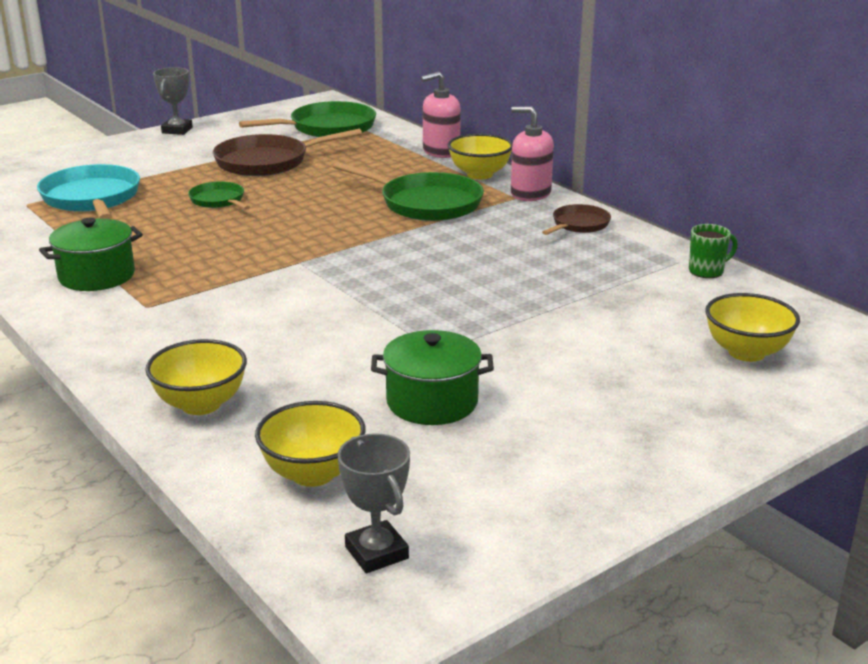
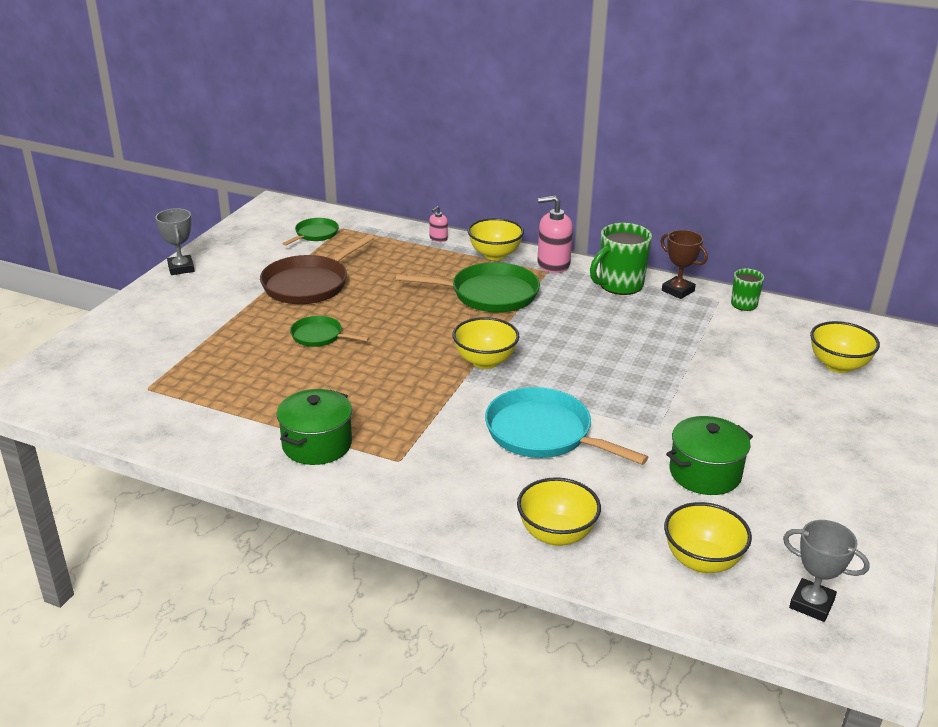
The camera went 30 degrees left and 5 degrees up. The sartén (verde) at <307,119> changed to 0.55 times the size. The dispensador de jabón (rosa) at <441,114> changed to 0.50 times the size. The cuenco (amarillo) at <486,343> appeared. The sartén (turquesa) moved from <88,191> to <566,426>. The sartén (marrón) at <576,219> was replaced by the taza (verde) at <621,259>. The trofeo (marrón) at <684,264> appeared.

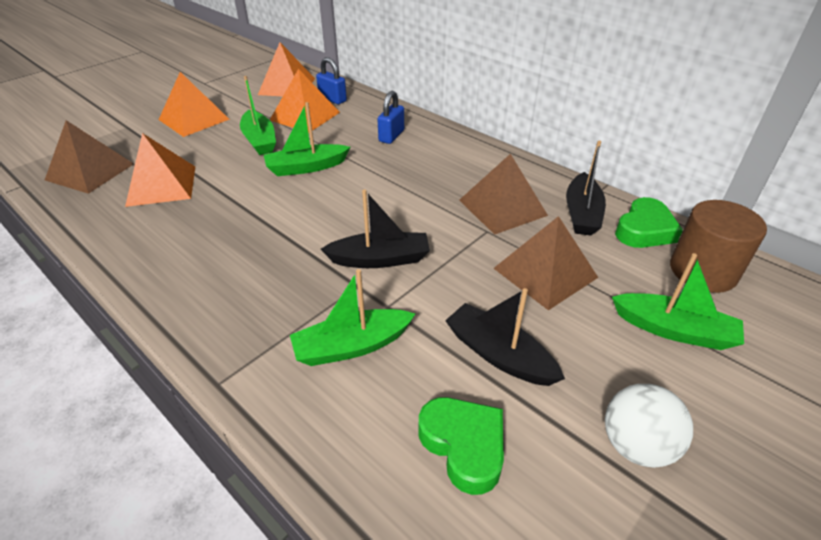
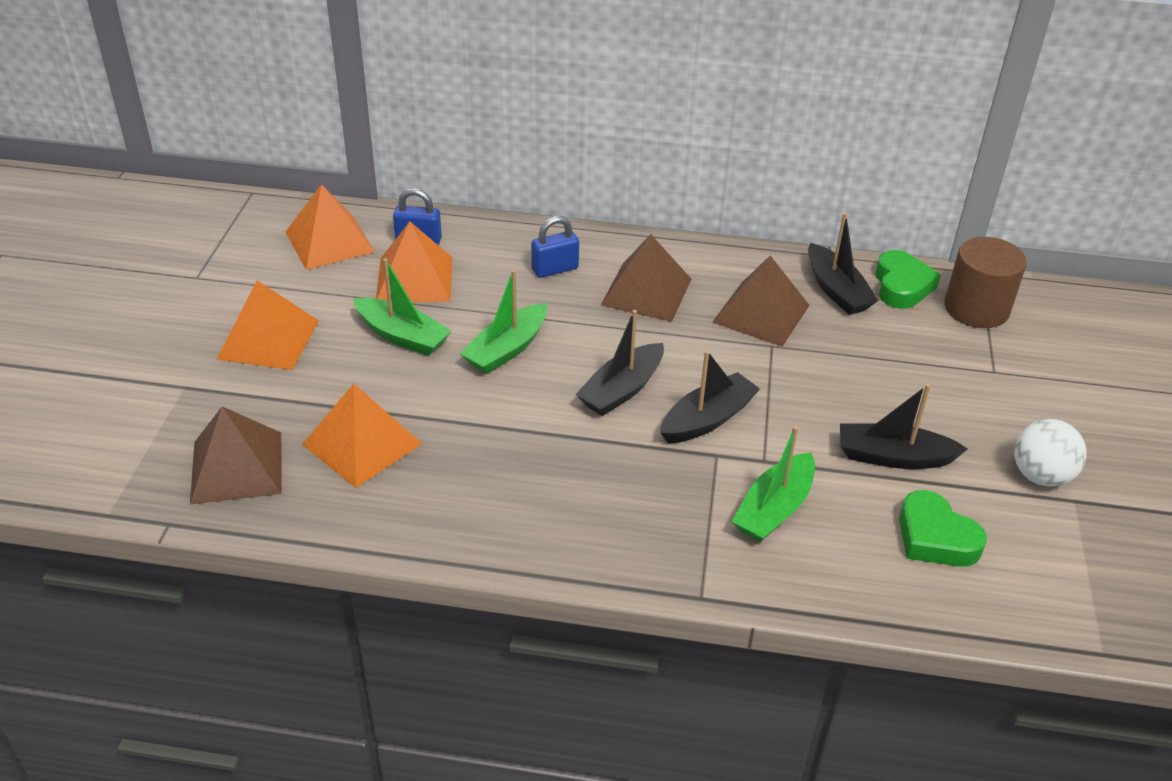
The camera went 35 degrees left and 0 degrees up. The candado (azul) at <391,117> turned 75 degrees clockwise. The barco (negro) at <619,363> appeared. The pirámide (marrón) moved from <545,263> to <645,278>. The corazón (verde) at <461,446> turned 150 degrees counterclockwise. The barco (verde) at <678,301> disappeared.

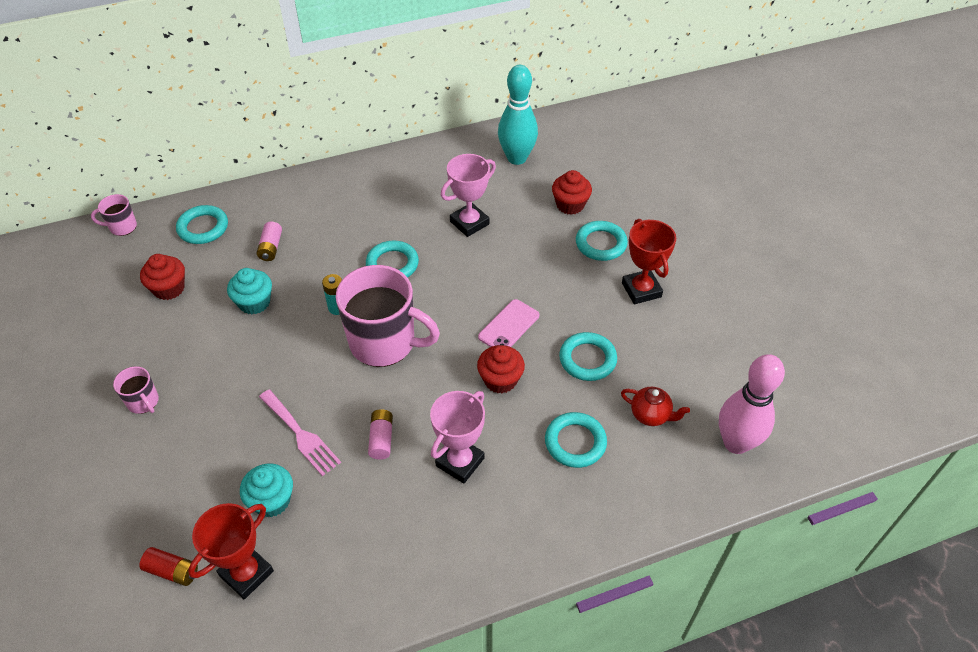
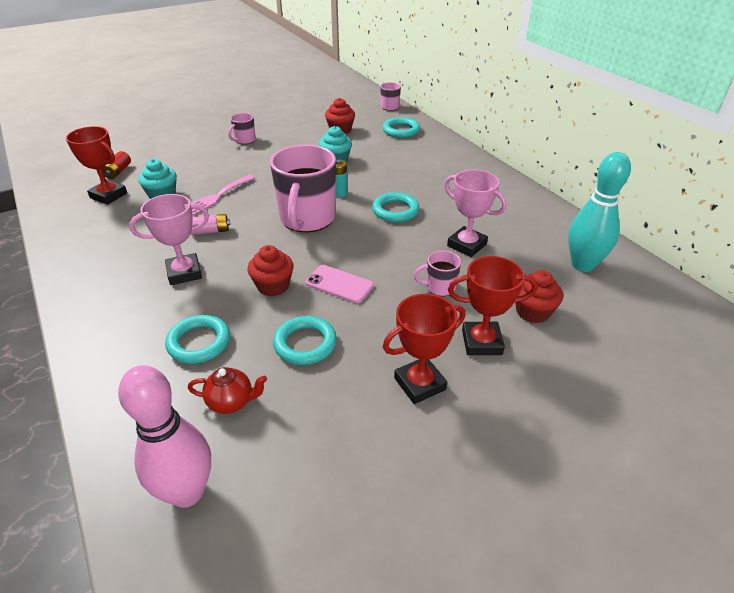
The camera went 80 degrees right and 10 degrees down. The trofeo (rosa) at <457,437> turned 45 degrees counterclockwise. The tetera (rojo) at <655,406> turned 105 degrees counterclockwise. The taza (rosa) at <437,273> appeared. The anillo (turquesa) at <602,241> was replaced by the trofeo (rojo) at <492,305>. The pila (rosa) at <269,241> disappeared.

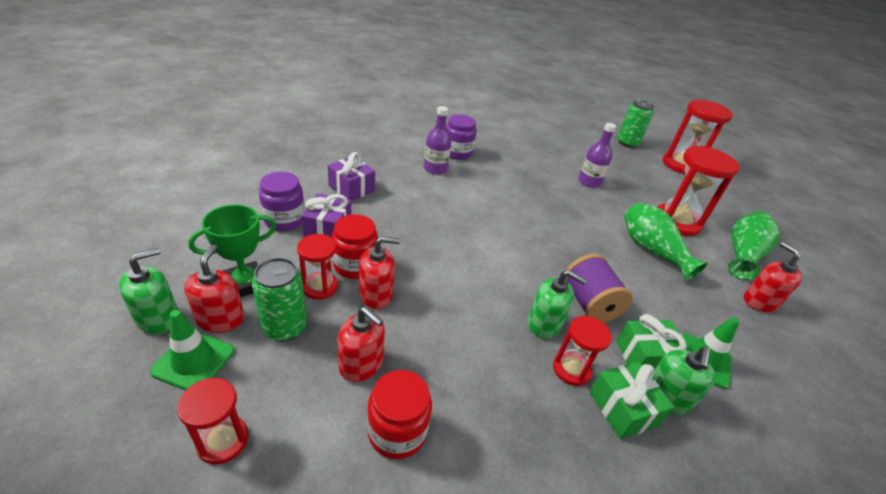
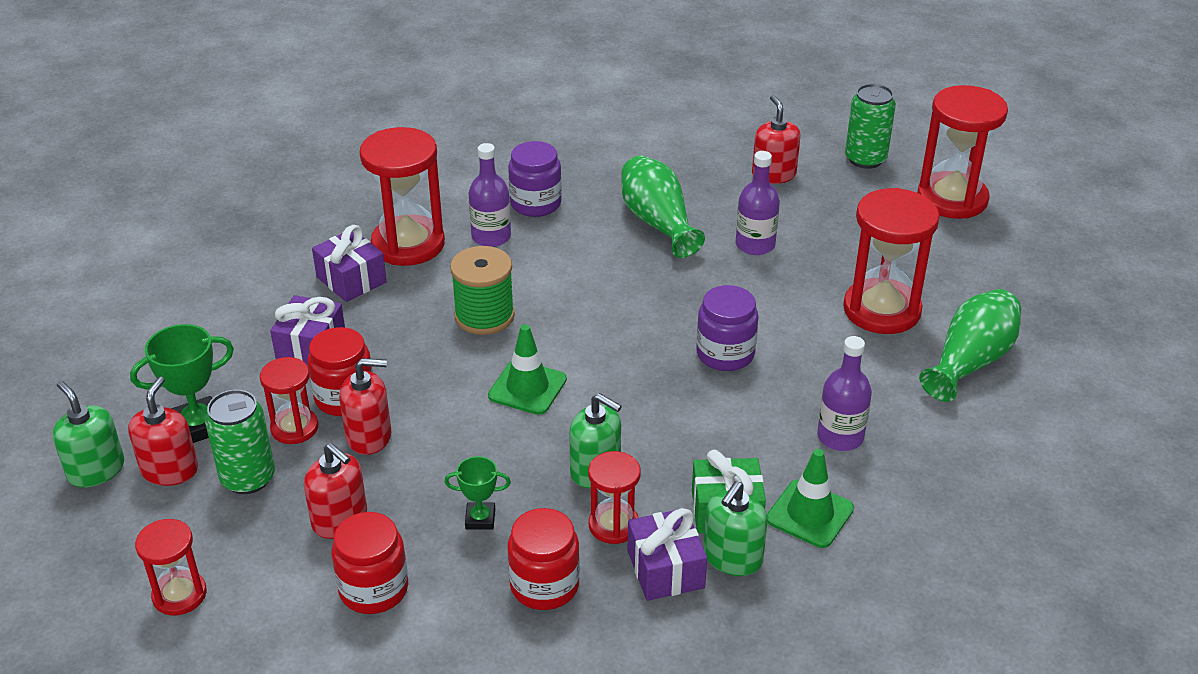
The camera went 10 degrees right and 0 degrees up. The dispensador de jabón (verde) at <148,291> turned 90 degrees counterclockwise. The reloj de arena (rojo) at <402,196> appeared. The trofeo (verde) at <478,493> appeared. The carrete (verde) at <482,290> appeared. The cono de tráfico (verde) moved from <192,350> to <527,369>. The tarro (rojo) at <543,559> appeared. The florero (verde) moved from <666,242> to <663,206>. The regalo (verde) at <632,400> became the regalo (morado) at <667,554>. The tarro (morado) moved from <282,201> to <727,328>. The dispensador de jabón (rojo) moved from <772,277> to <776,139>. The botella (morado) at <844,393> appeared. The carrete (morado) at <599,288> disappeared.

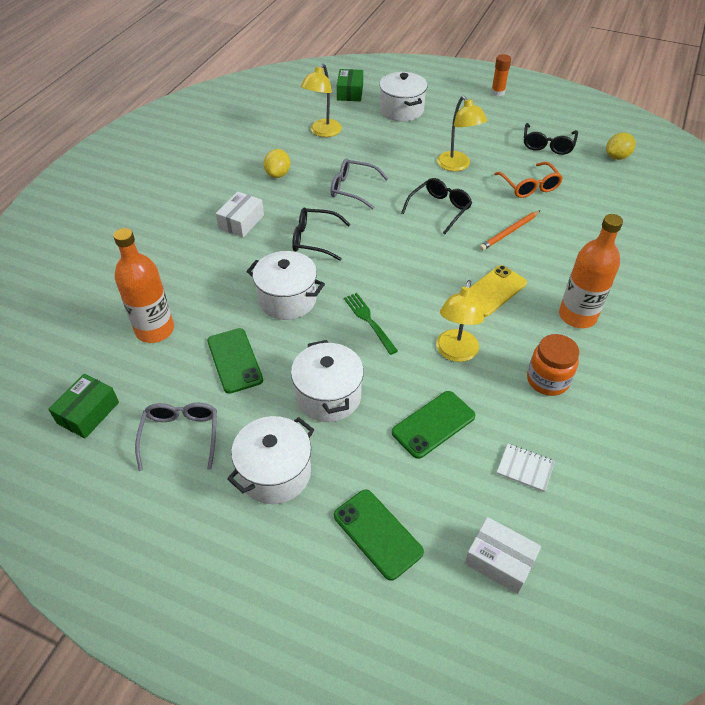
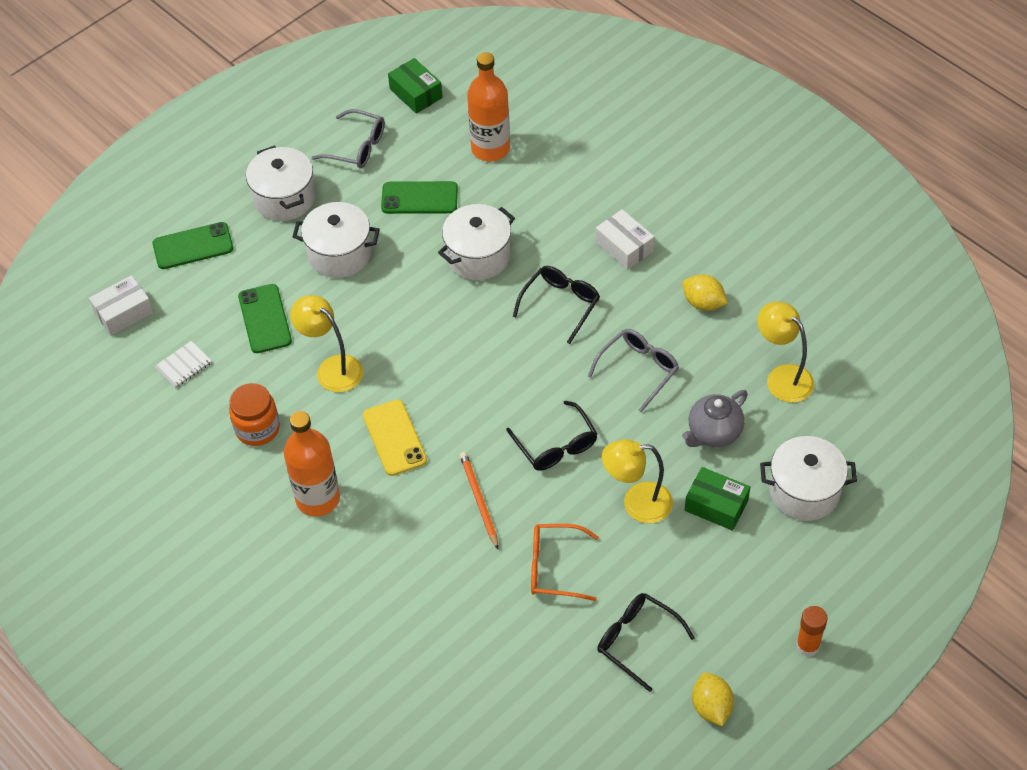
The camera went 115 degrees right and 5 degrees up. The tetera (gris) at <715,418> appeared. The caja (verde) moved from <350,85> to <717,499>. The limón (amarillo) moved from <621,146> to <713,699>. The tenedor (verde) at <371,324> disappeared.

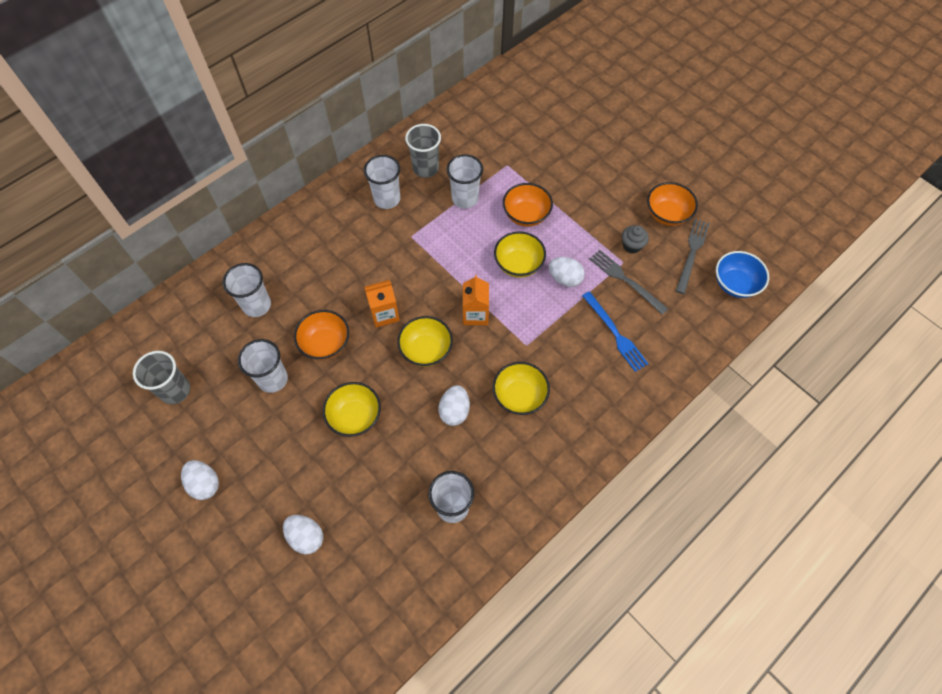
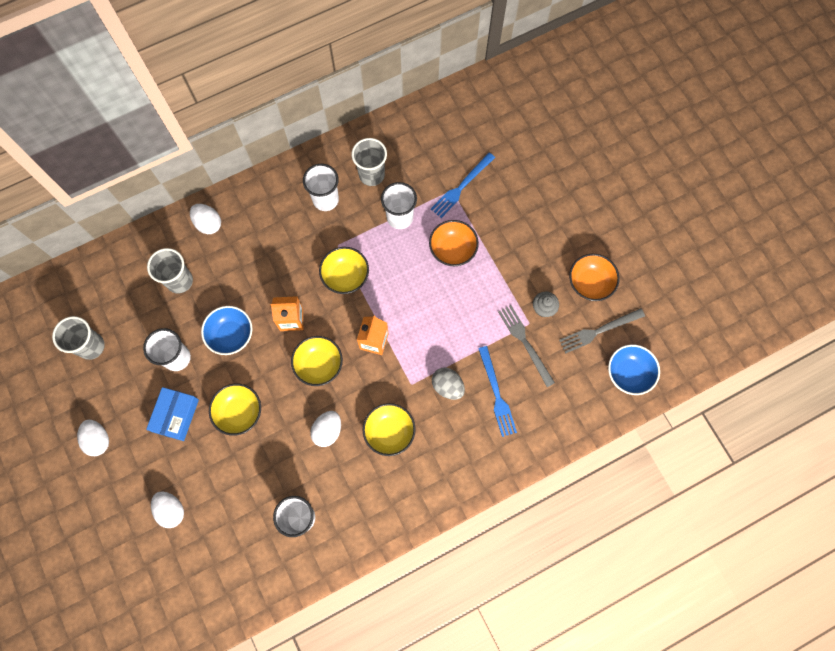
The camera went 15 degrees right and 10 degrees up. The caja (azul) at <172,414> appeared. The vaso (blanco) at <246,290> became the vaso (gris) at <170,270>. The huevo (blanco) moved from <567,272> to <205,219>. The cuenco (naranja) at <321,335> became the cuenco (azul) at <226,330>. The cuenco (amarillo) moved from <520,254> to <344,270>. The tenedor (azul) at <463,185> appeared. The huevo (gris) at <448,383> appeared. The tenedor (gris) at <693,256> turned 150 degrees counterclockwise.

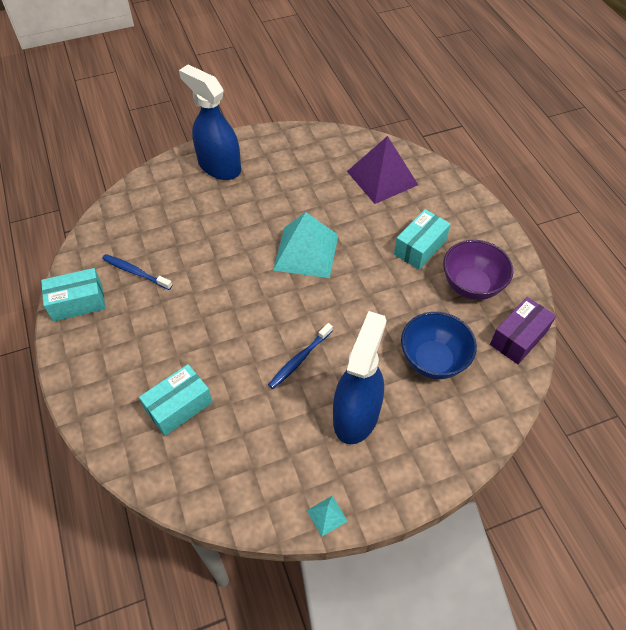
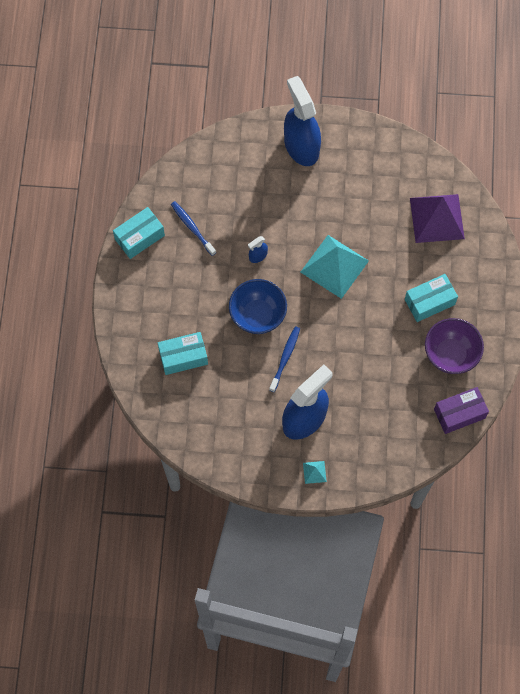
The camera went 25 degrees right and 15 degrees up. The caja (turquesa) at <73,295> turned 45 degrees counterclockwise. The cuenco (azul) moved from <439,345> to <258,306>. The pulverizador (azul) at <258,249> appeared. The cepillo de dientes (azul) at <300,356> turned 135 degrees clockwise. The pirámide (turquesa) moved from <327,516> to <315,472>.

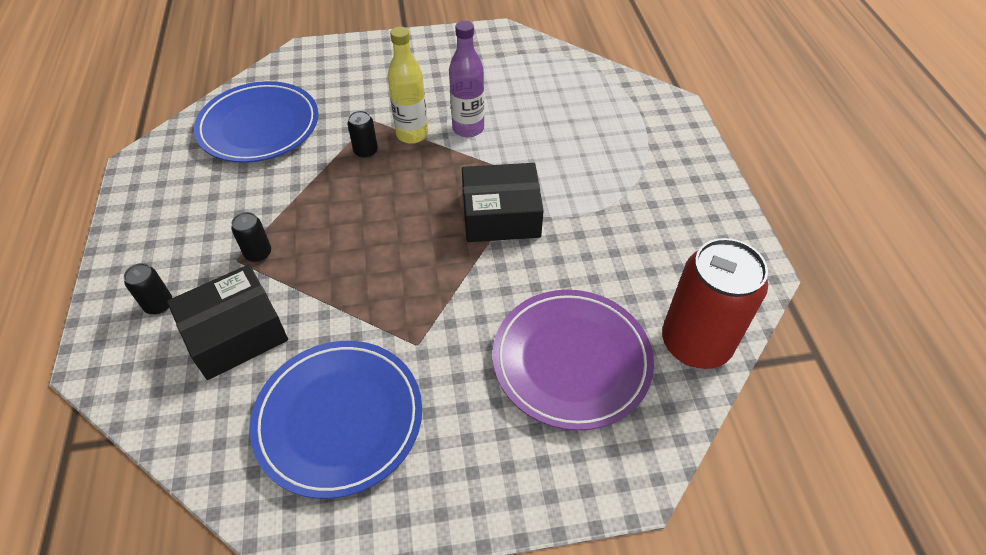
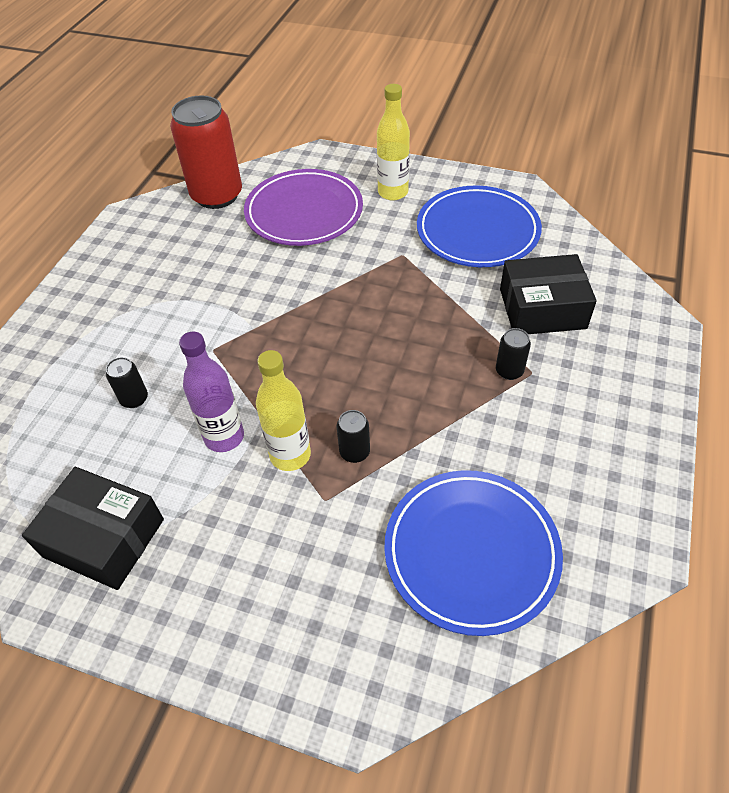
The camera went 150 degrees left and 0 degrees up. The caja (negro) moved from <503,202> to <93,528>. The lata (negro) moved from <148,288> to <127,382>. The botella (amarillo) at <393,142> appeared.

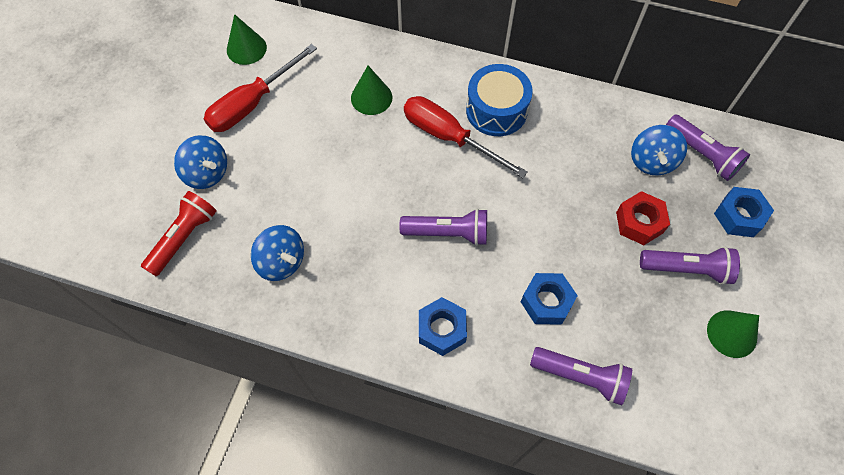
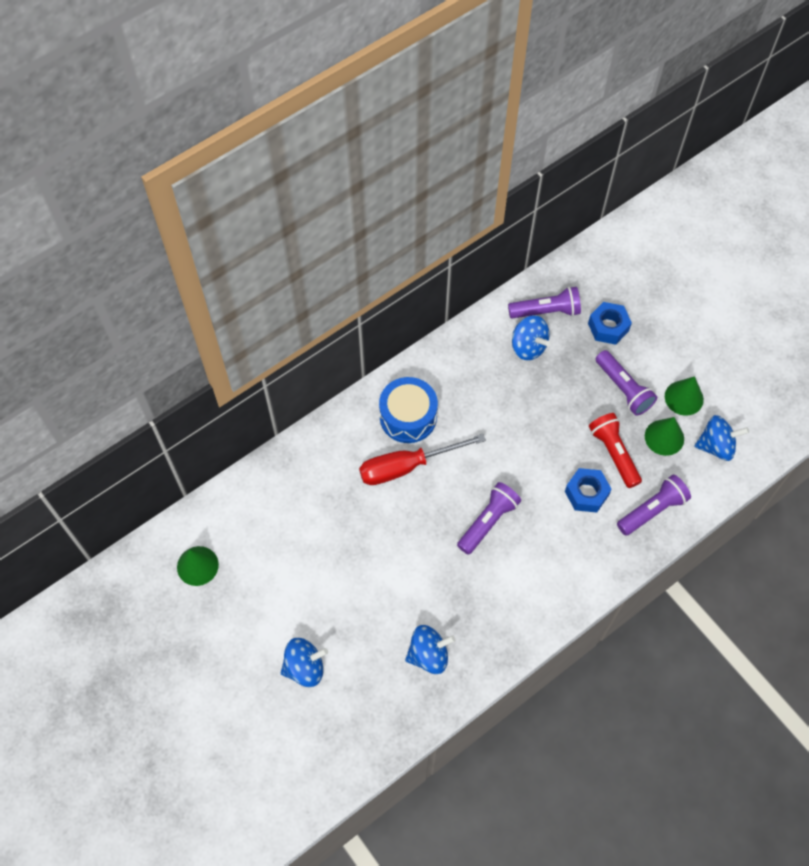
The camera went 55 degrees left and 0 degrees up. The lámpara de mano (rojo) moved from <179,233> to <615,450>. The lámpara de mano (morado) at <690,266> turned 105 degrees clockwise. The cono (verde) moved from <371,90> to <664,436>. The peonza (azul) at <721,438> appeared. The destornillador (rojo) at <260,88> disappeared. The tuerca (azul) at <443,326> disappeared. The tuerca (rojo) at <643,218> disappeared.

